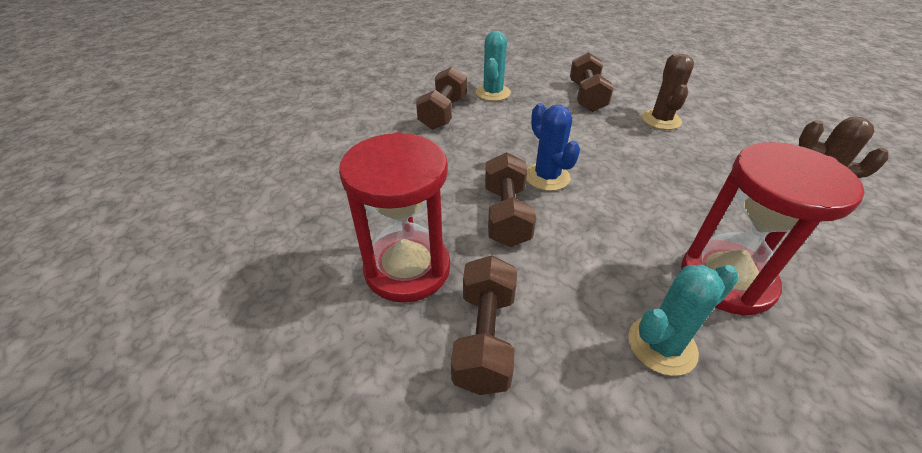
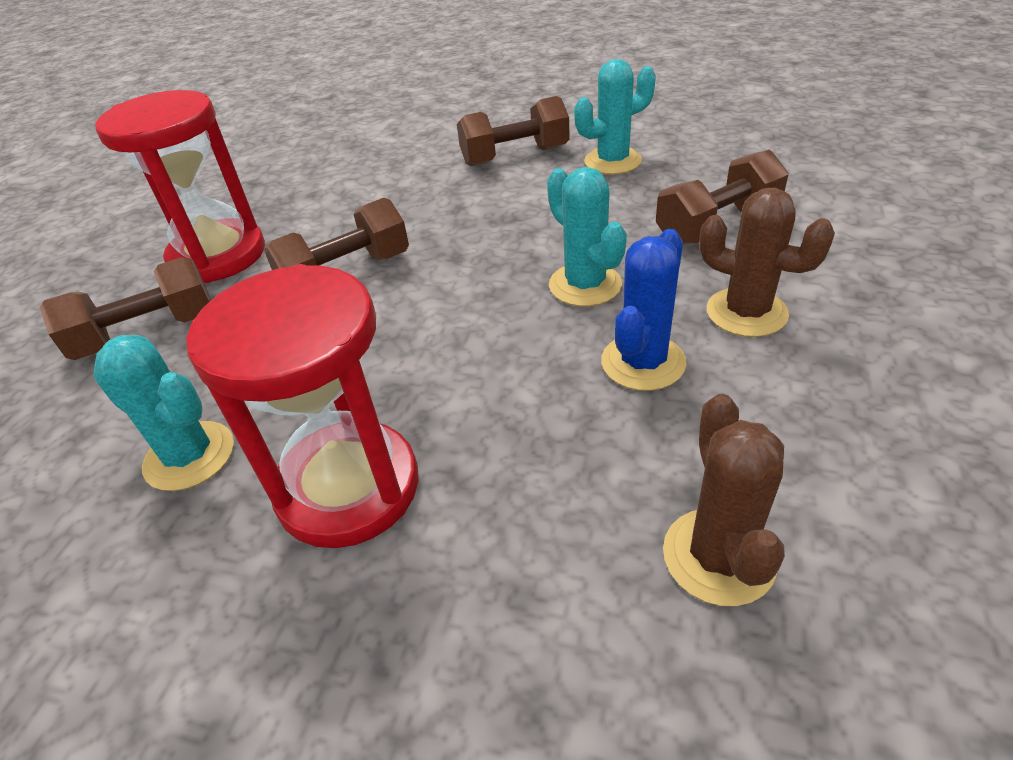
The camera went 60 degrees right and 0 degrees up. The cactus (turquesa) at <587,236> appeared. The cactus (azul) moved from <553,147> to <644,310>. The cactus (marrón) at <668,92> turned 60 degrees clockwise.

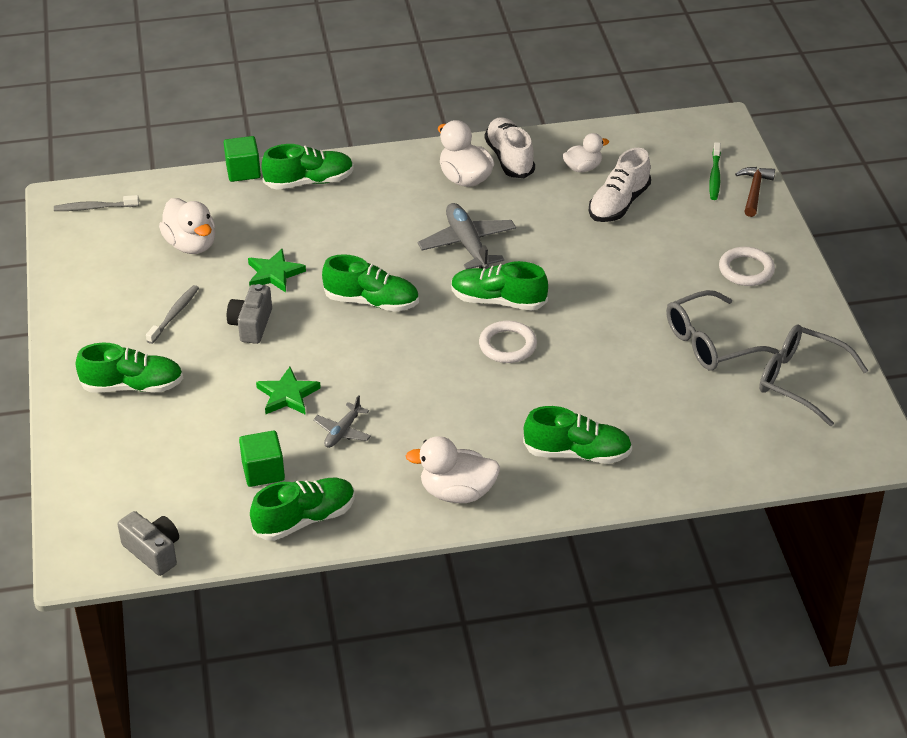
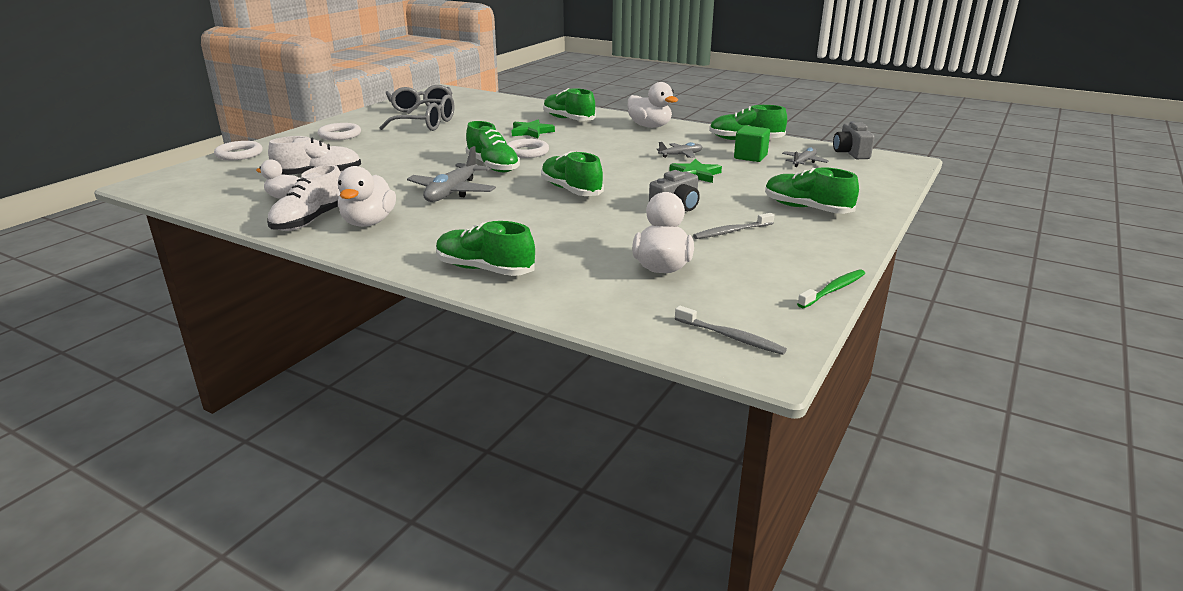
The camera went 140 degrees left and 15 degrees down. The martillo (marrón) at <755,192> was replaced by the anillo (blanco) at <238,150>. The estrella (verde) moved from <277,270> to <533,129>. The avión (gris) at <805,157> appeared. The cepillo de dientes (verde) moved from <715,171> to <831,288>. The cubo (verde) at <242,159> disappeared.

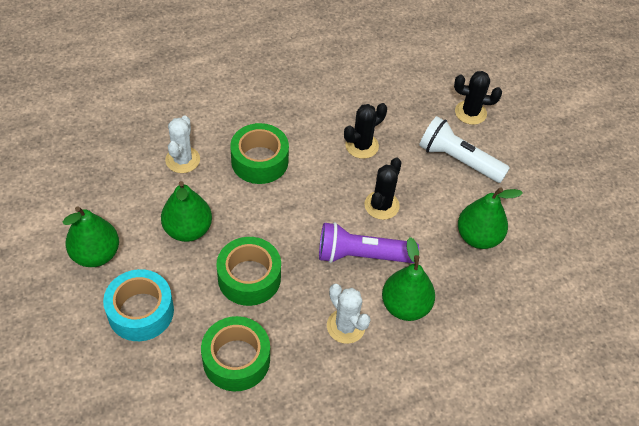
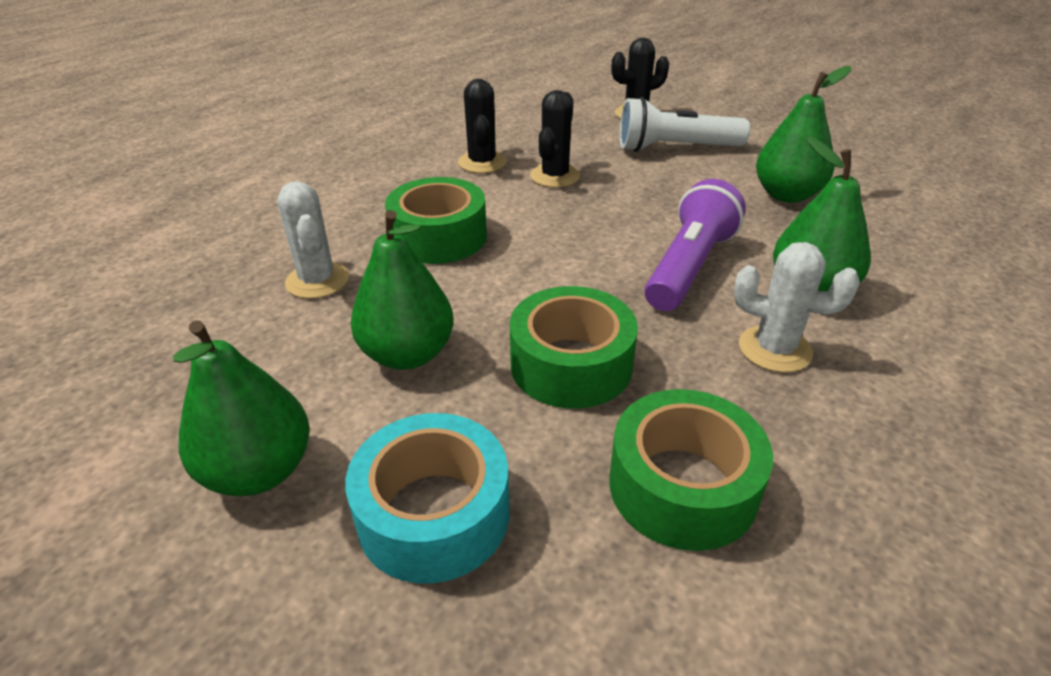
The camera went 30 degrees left and 15 degrees down. The cactus (negro) moved from <383,189> to <482,126>. The lámpara de mano (morado) at <369,242> turned 150 degrees clockwise.

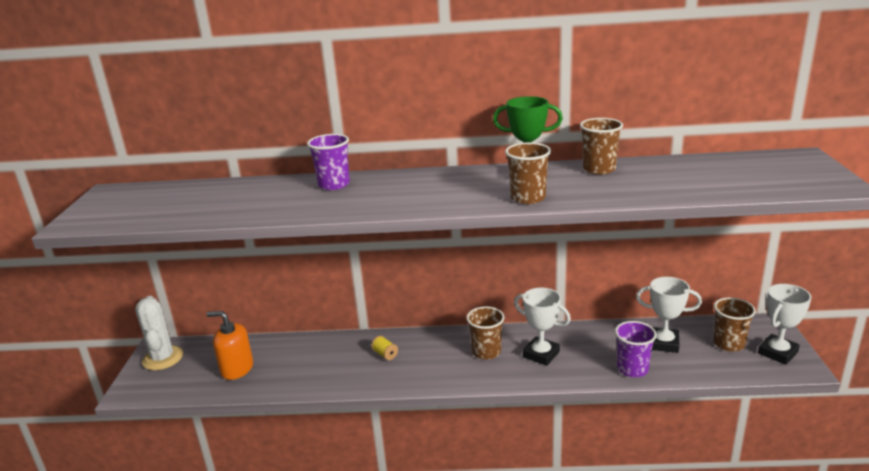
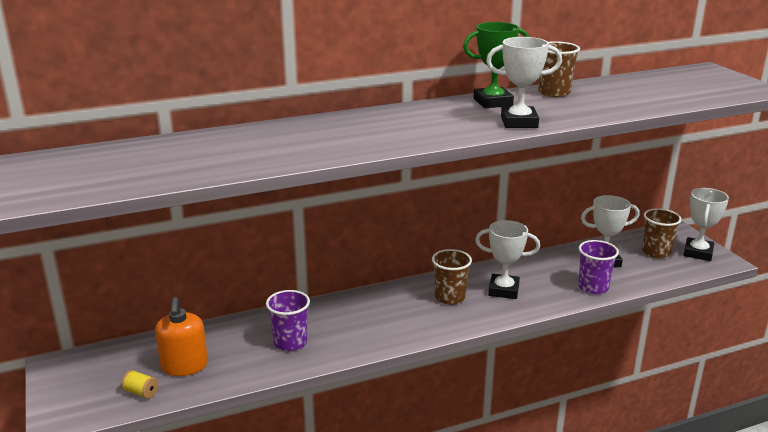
The camera went 25 degrees left and 0 degrees up. The carrete (amarillo) moved from <384,348> to <140,384>. The dispensador de jabón (naranja) at <229,345> turned 90 degrees counterclockwise. The vaso (morado) moved from <328,162> to <288,320>. The vaso (marrón) at <528,173> was replaced by the trofeo (blanco) at <524,82>. The cactus (blanco) at <159,333> disappeared.

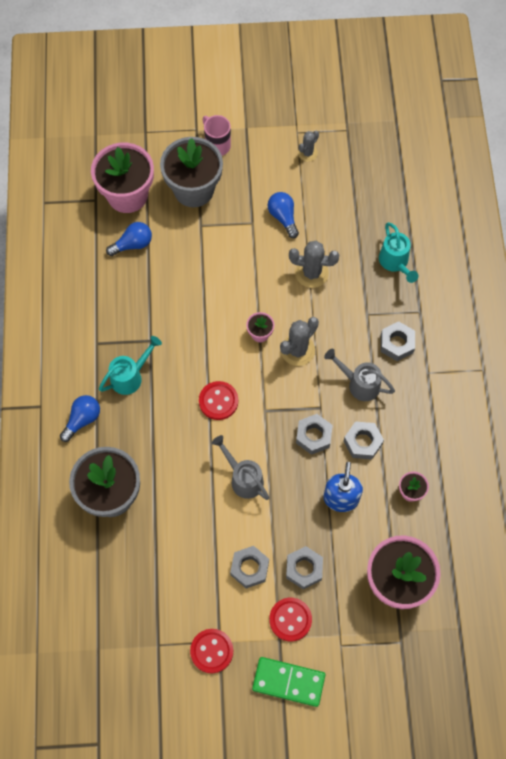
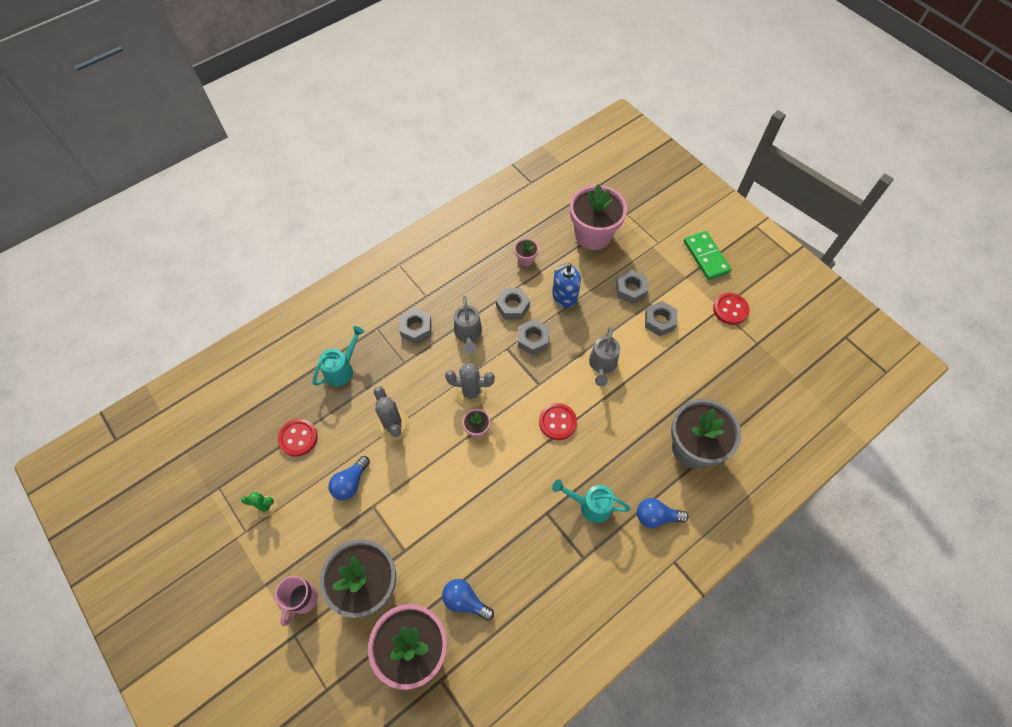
The camera went 125 degrees left and 5 degrees down. The cactus (gris) at <308,146> became the cactus (verde) at <259,504>. The botón (rojo) moved from <290,619> to <298,438>.

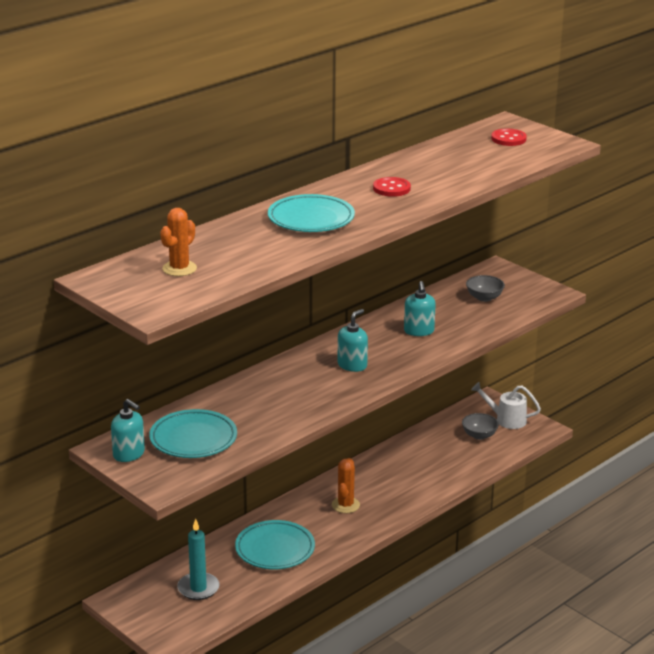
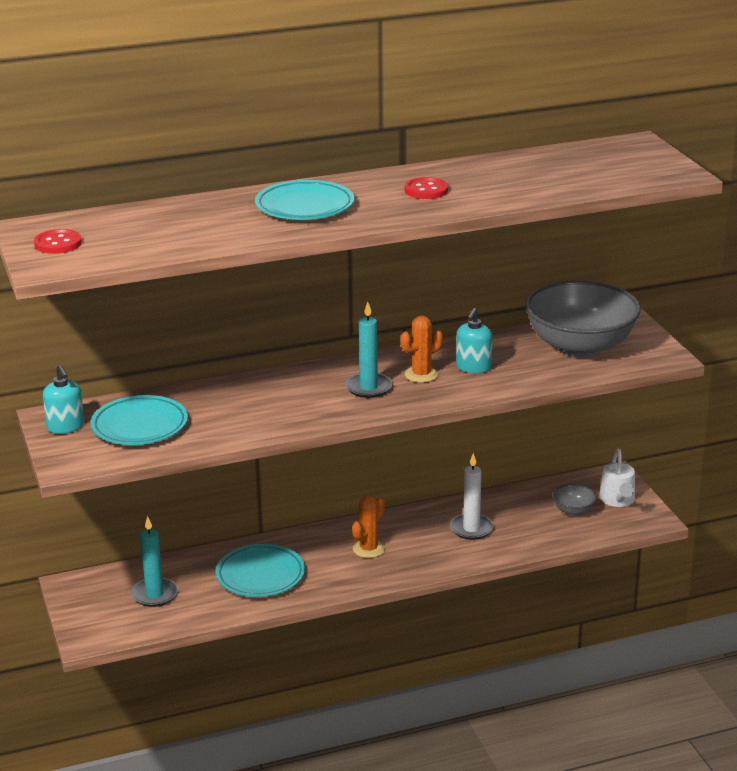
The camera went 25 degrees right and 0 degrees up. The botón (rojo) moved from <509,137> to <58,241>. The dispensador de jabón (turquesa) at <353,340> was replaced by the vela (turquesa) at <368,350>. The cactus (naranja) moved from <178,242> to <422,349>. The vela (blanco) at <472,496> appeared. The cuenco (gris) at <485,288> changed to 2.47 times the size. The regadera (blanco) at <506,405> turned 135 degrees counterclockwise.

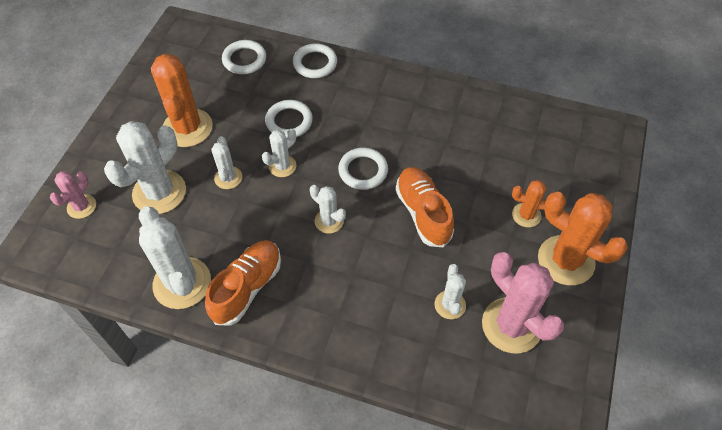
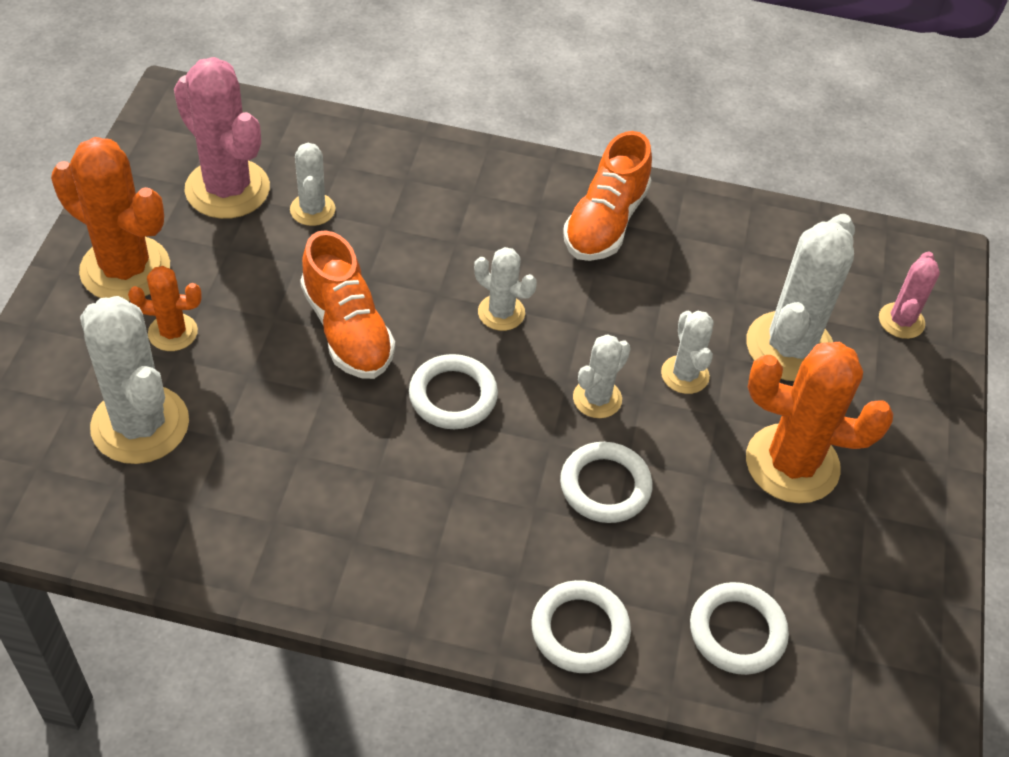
The camera went 170 degrees right and 5 degrees down. The cactus (blanco) moved from <175,257> to <134,380>. The cactus (naranja) at <182,100> turned 60 degrees counterclockwise.

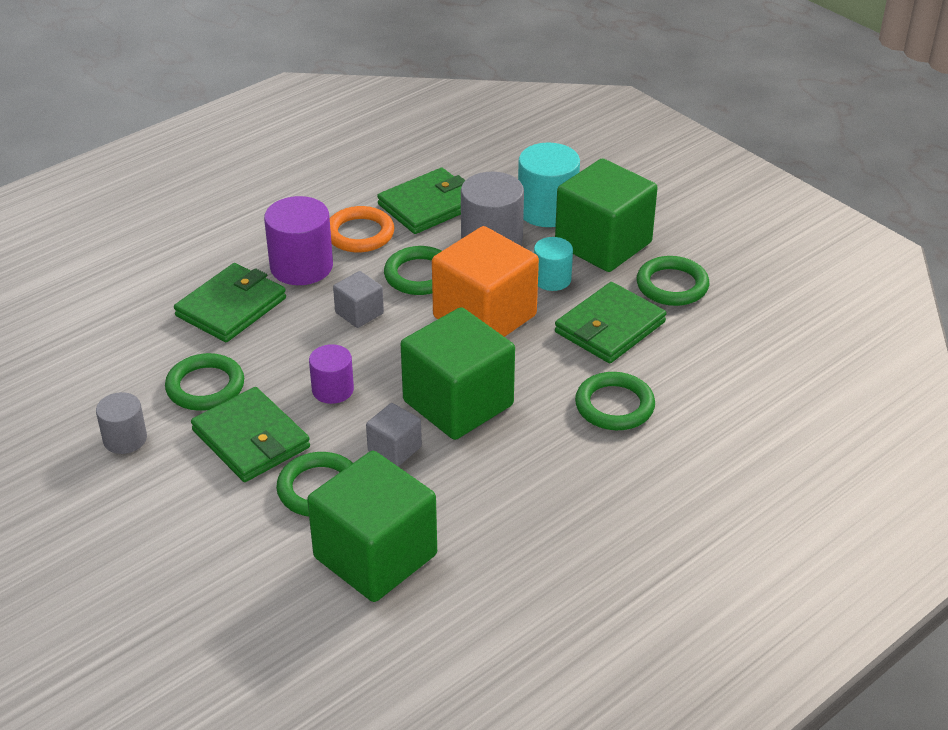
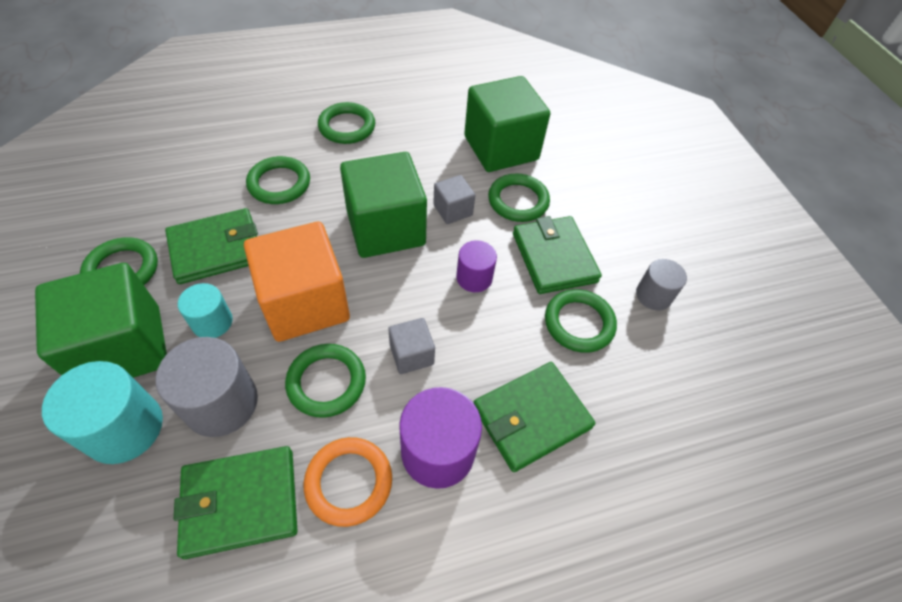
The camera went 160 degrees left and 15 degrees up. The anillo (verde) at <346,123> appeared.

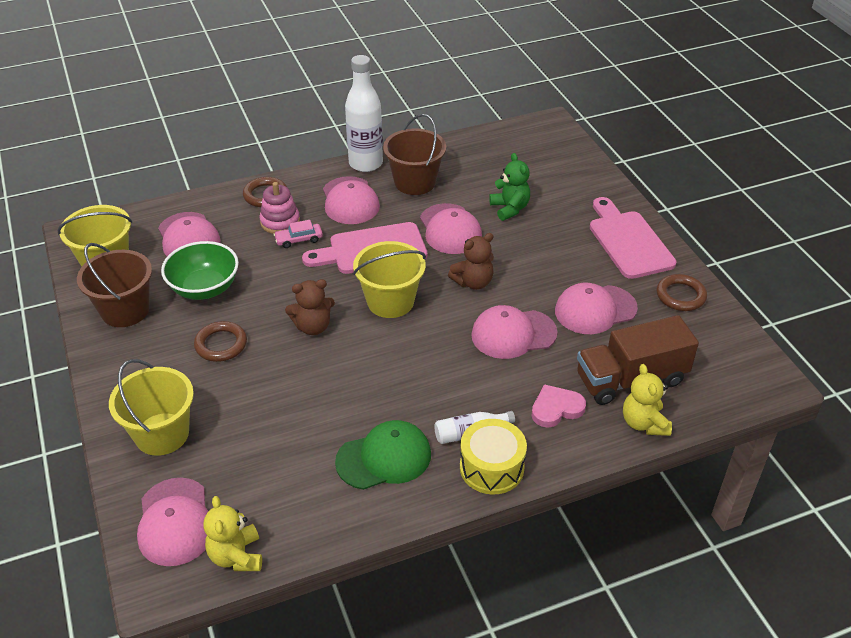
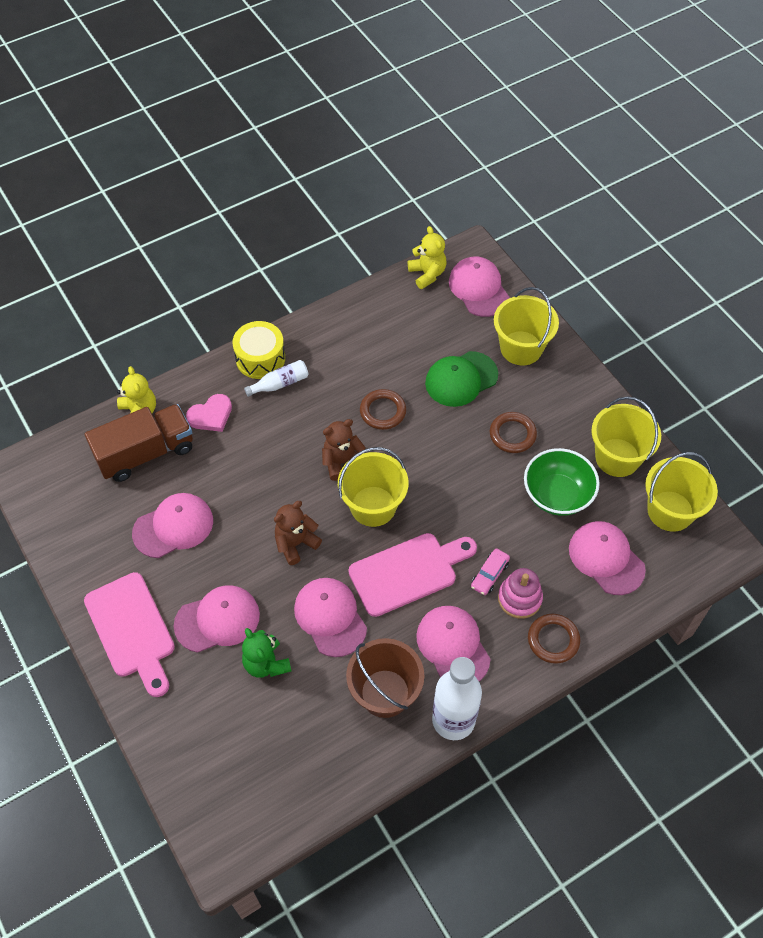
The camera went 170 degrees right and 15 degrees up. The gorra (rosa) moved from <514,332> to <217,619>. The osito (marrón) moved from <310,307> to <344,450>. The anillo (marrón) moved from <682,292> to <383,409>. The gorra (verde) moved from <383,455> to <461,379>. The coche (rosa) at <298,234> turned 150 degrees clockwise. The balde (marrón) at <114,285> became the balde (amarillo) at <626,436>.

